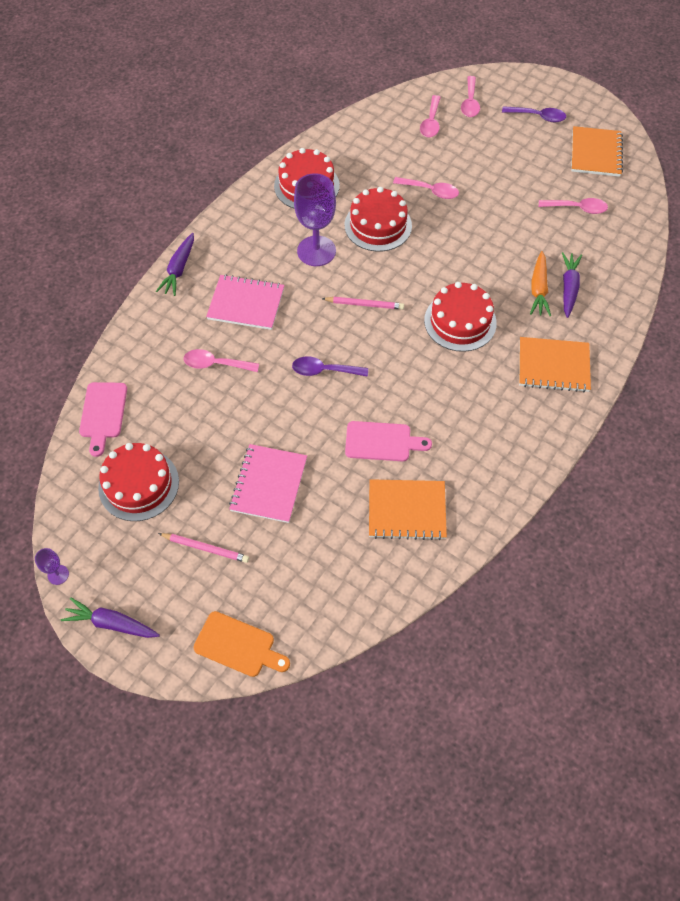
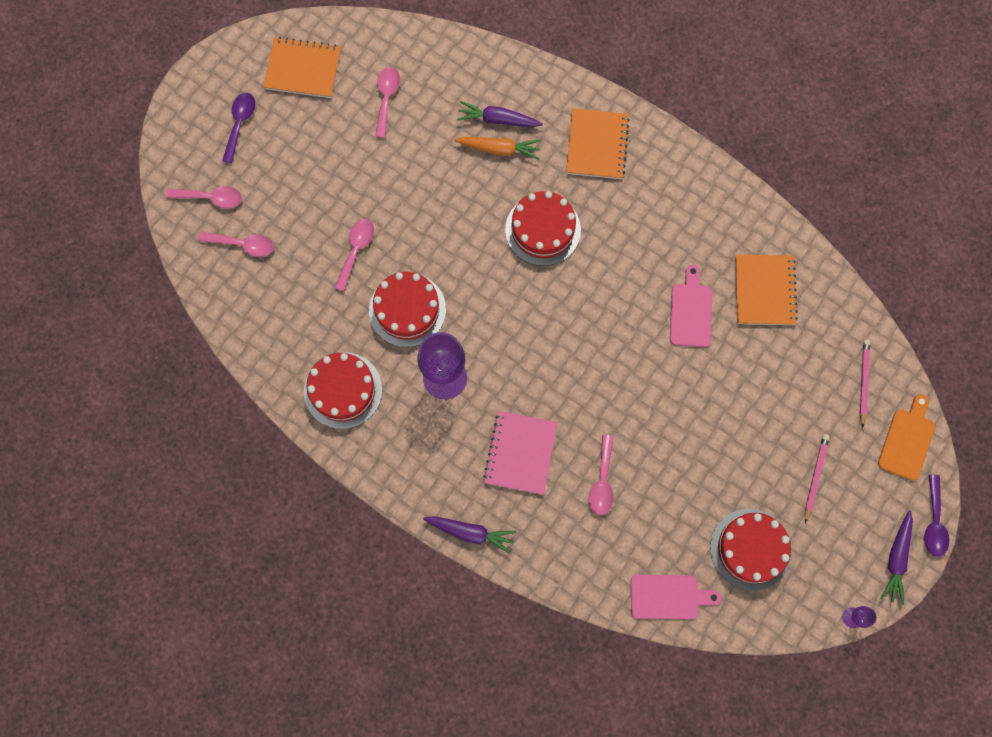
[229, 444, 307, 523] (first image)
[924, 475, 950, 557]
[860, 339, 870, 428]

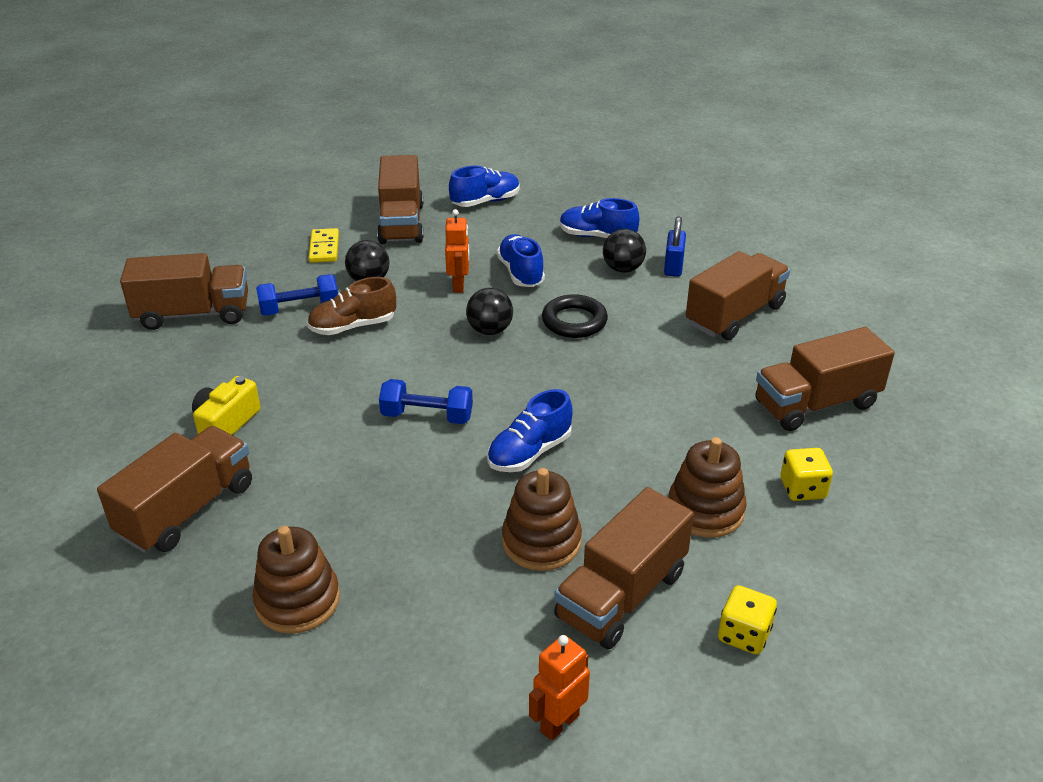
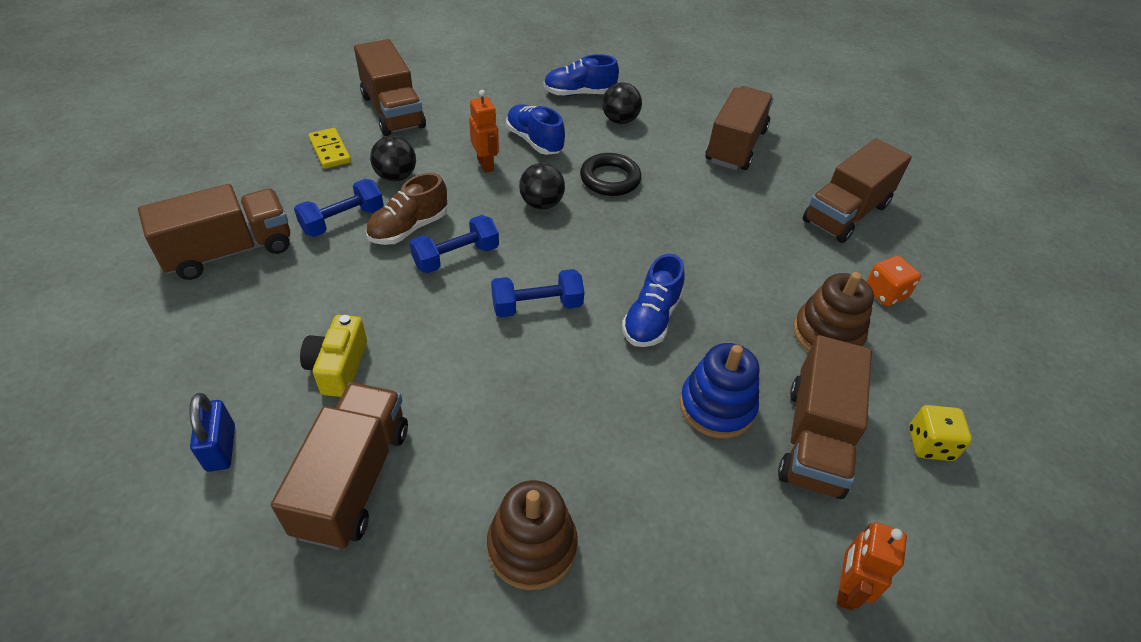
[449, 166, 520, 207] (first image)
[679, 343, 759, 439]
[189, 393, 235, 472]
[866, 256, 921, 306]
[410, 215, 499, 274]

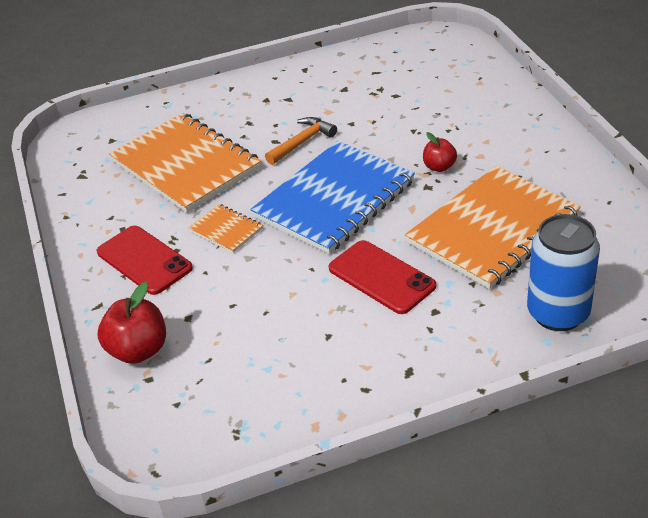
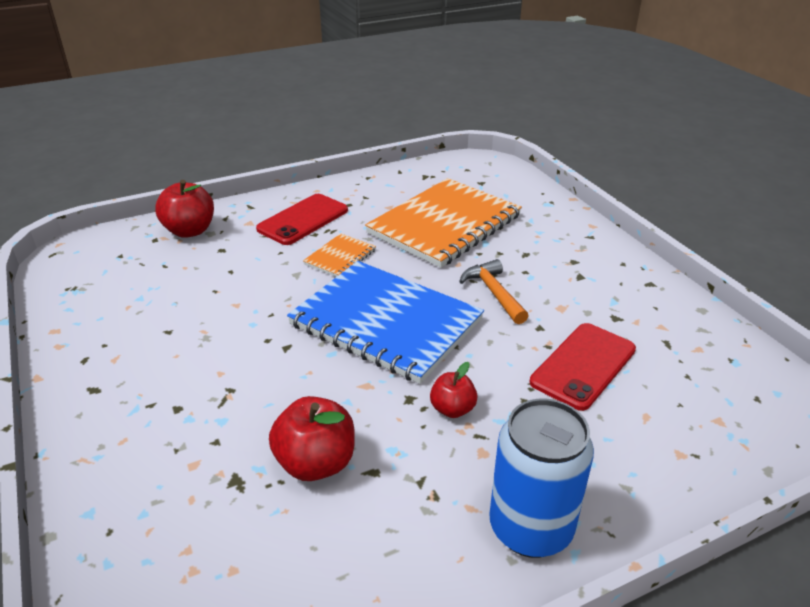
[459, 259, 529, 324]
[530, 323, 636, 411]
[269, 396, 355, 481]
[489, 398, 594, 558]

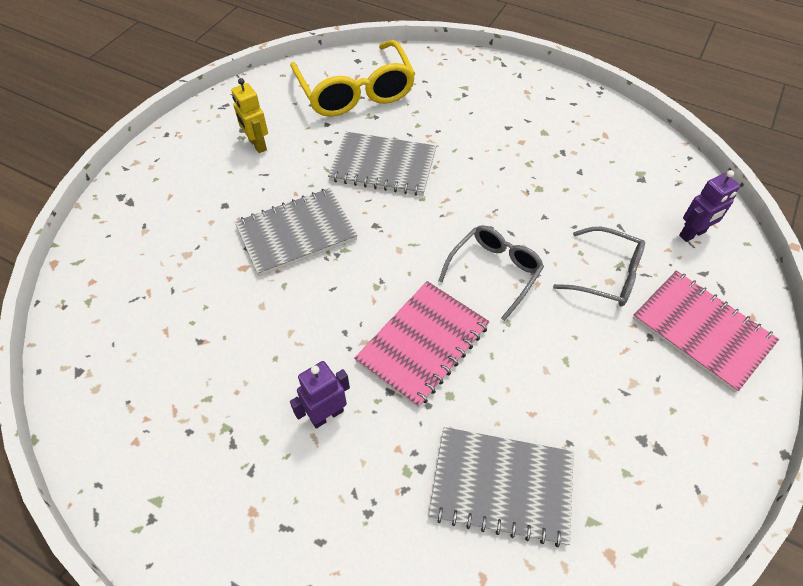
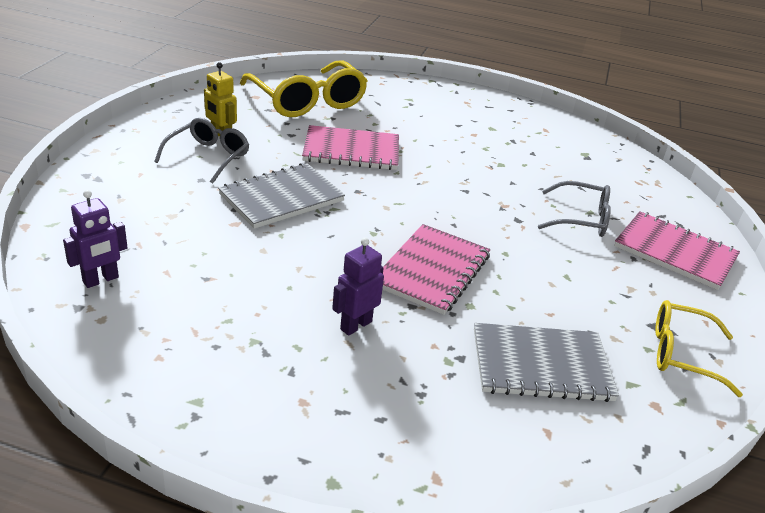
[302, 125, 399, 170]
[154, 118, 249, 183]
[63, 190, 128, 288]
[655, 300, 743, 397]

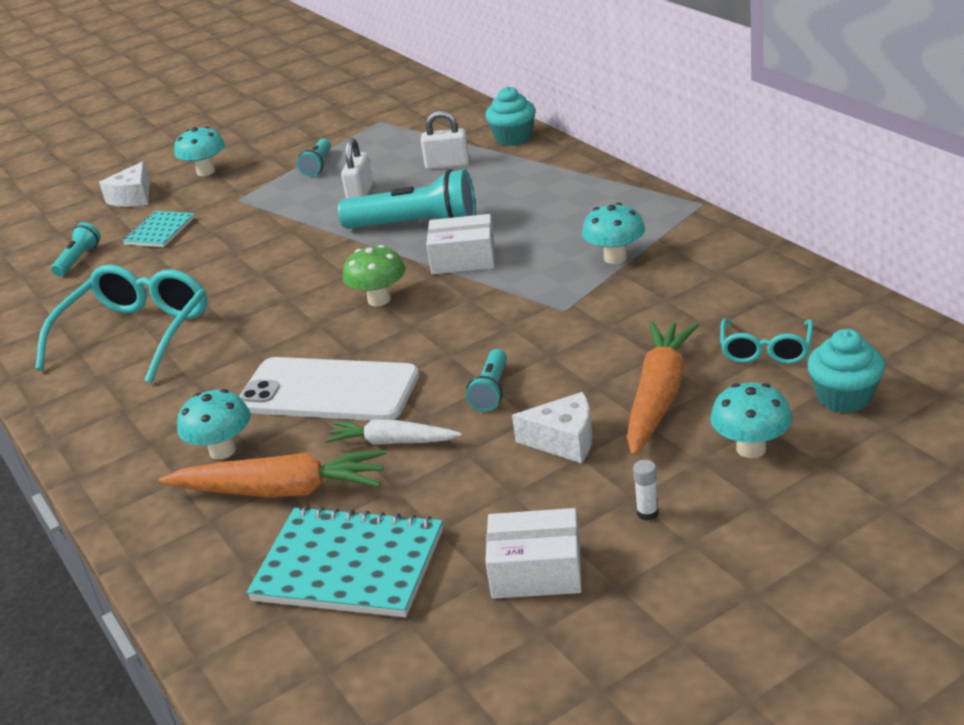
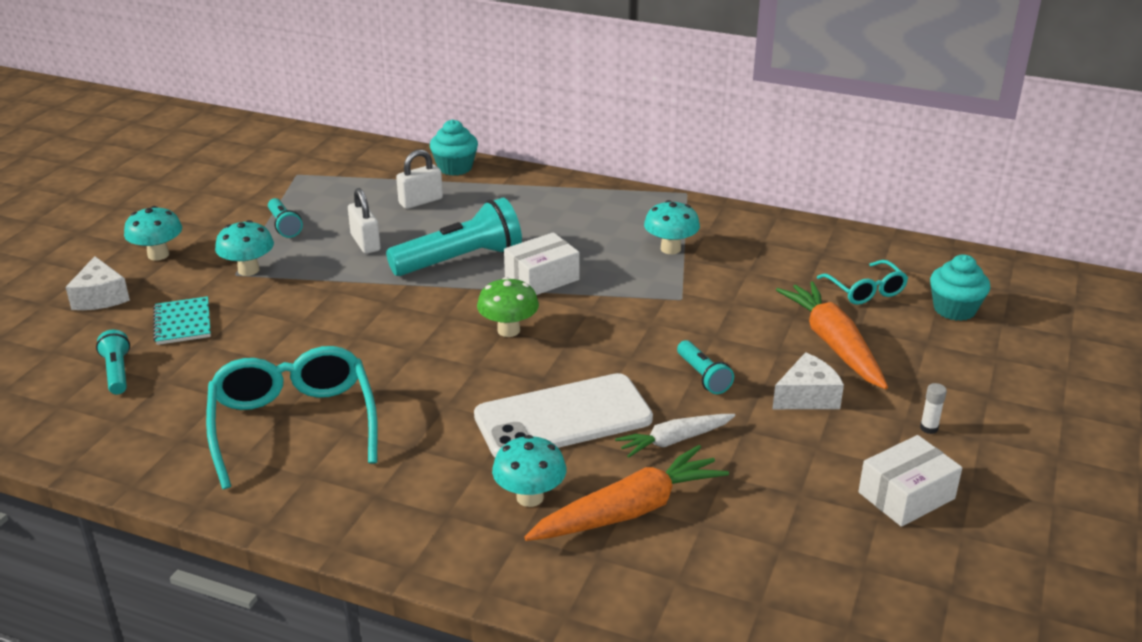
[247, 506, 443, 617] (first image)
[215, 220, 274, 276]

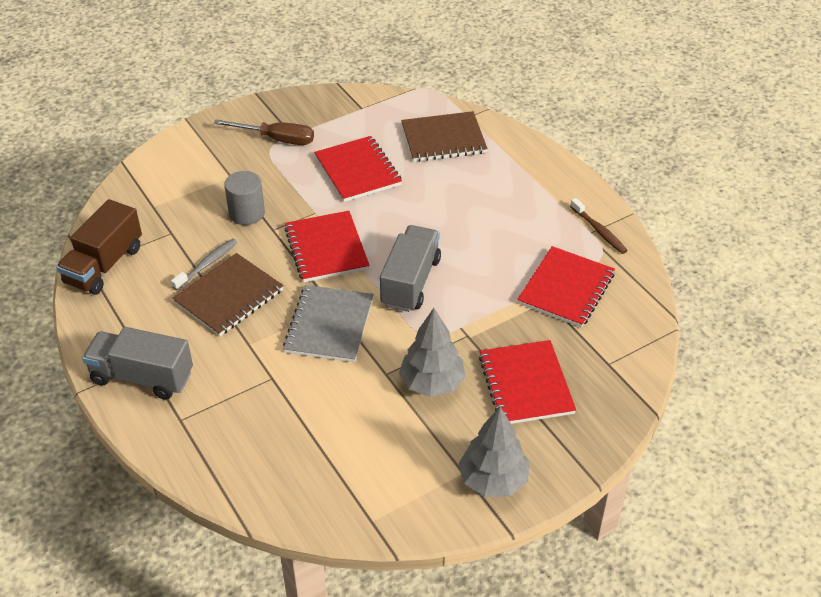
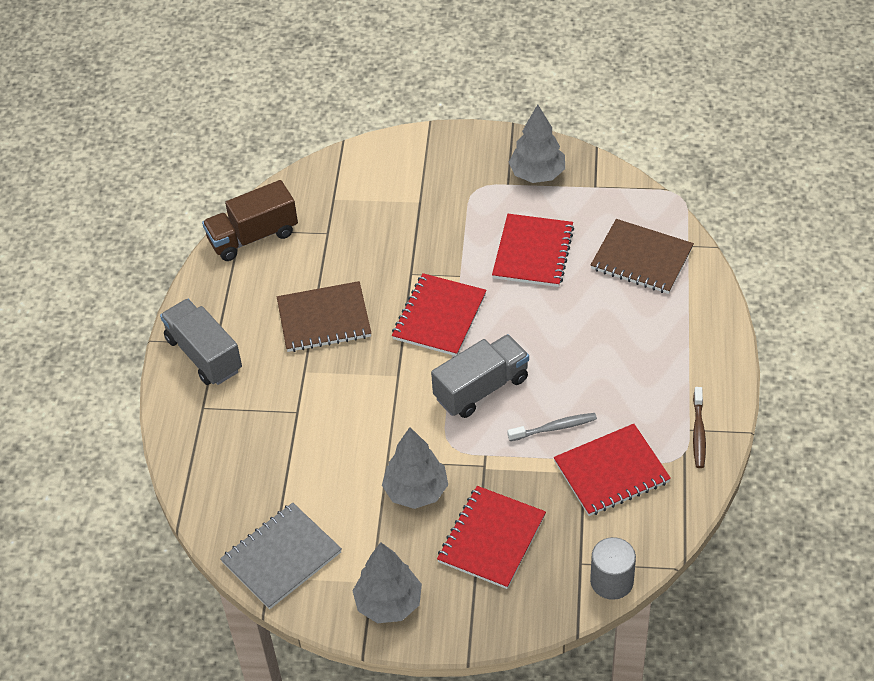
[508, 413, 597, 441]
[214, 119, 314, 145] (first image)
[590, 537, 636, 600]
[220, 503, 342, 610]
[508, 104, 565, 183]

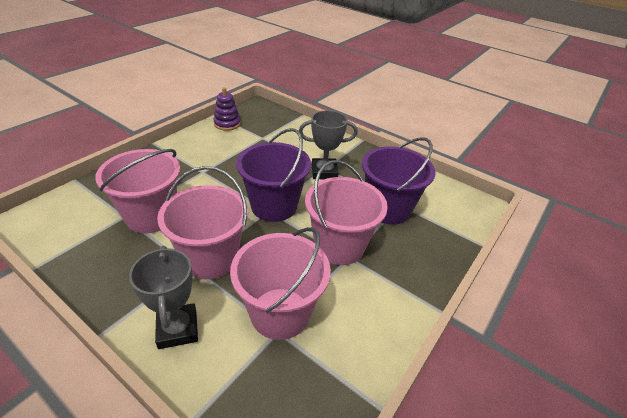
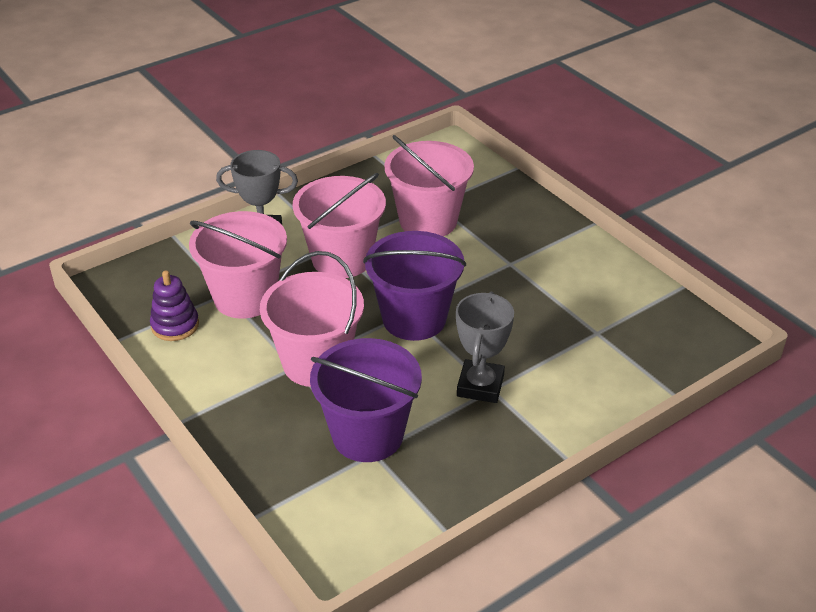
[150, 271, 199, 341]

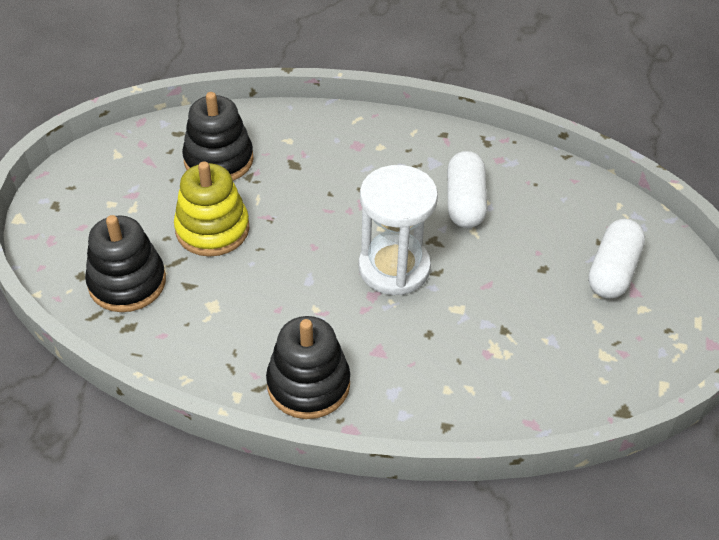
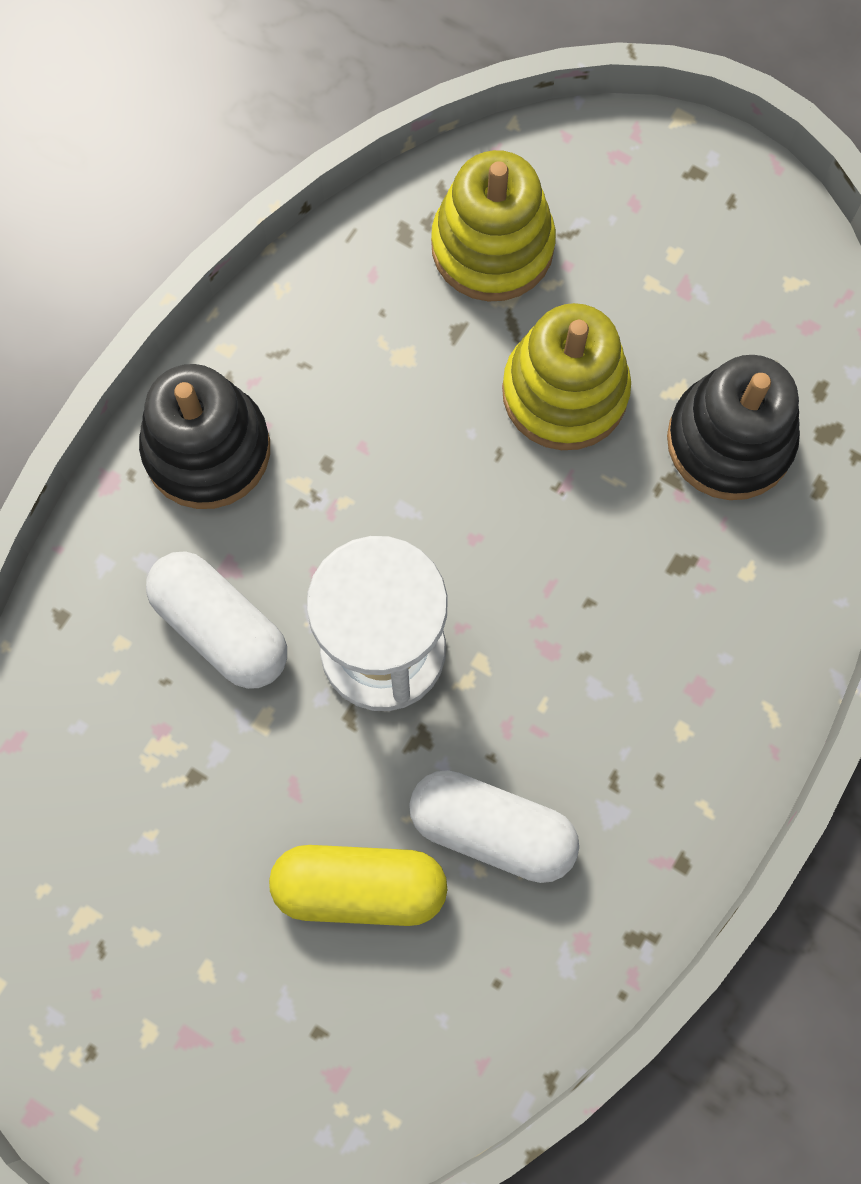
[431, 150, 556, 302]
[146, 551, 287, 689]
[269, 845, 448, 926]

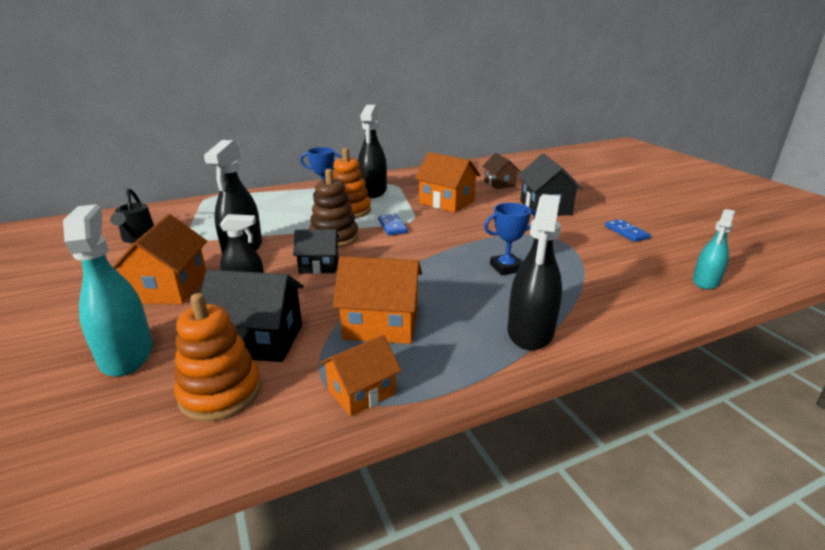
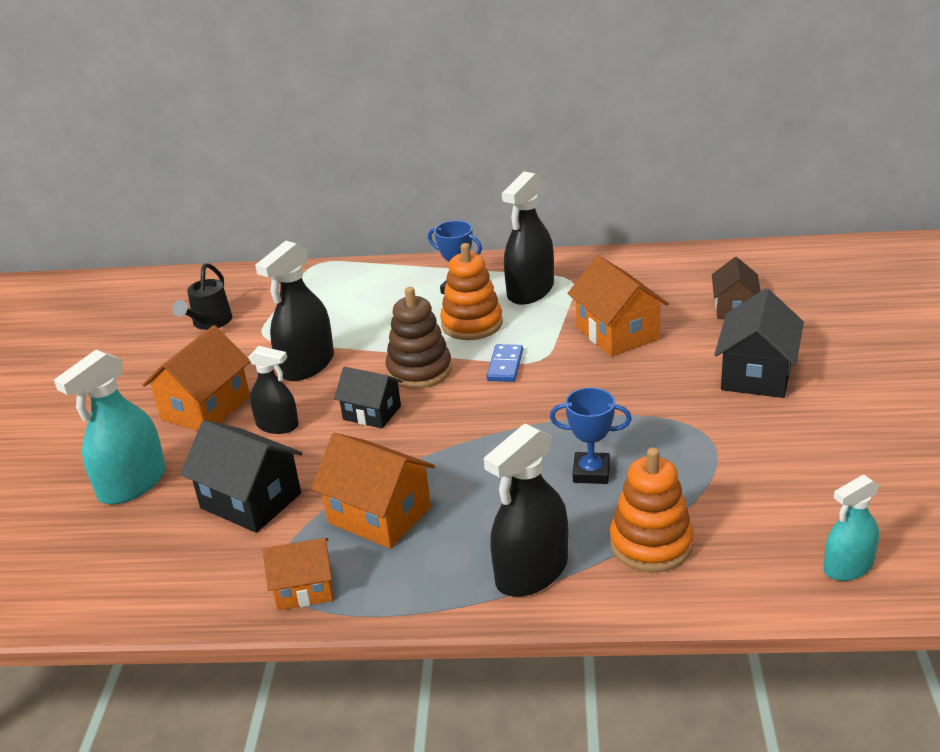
[54, 350, 166, 505]
[610, 448, 694, 572]
[605, 219, 651, 242] (first image)

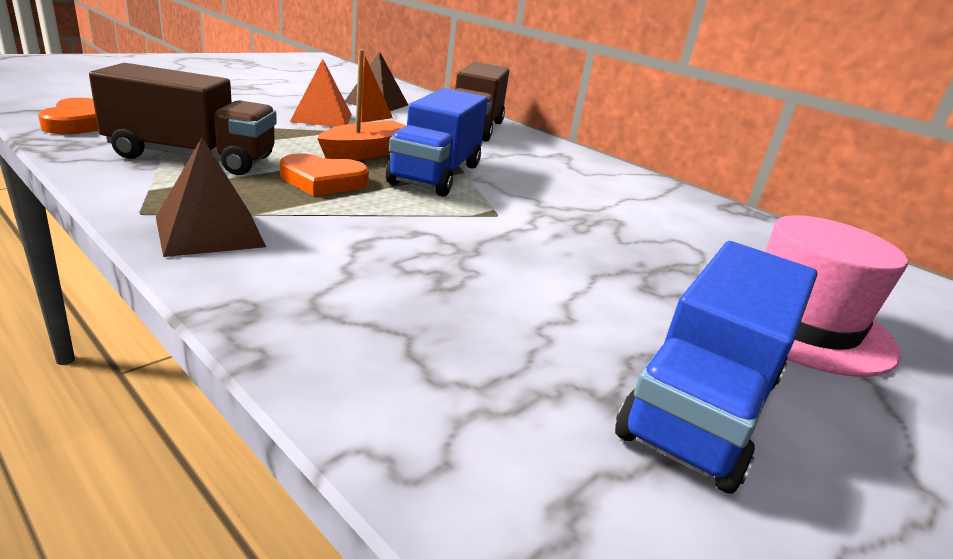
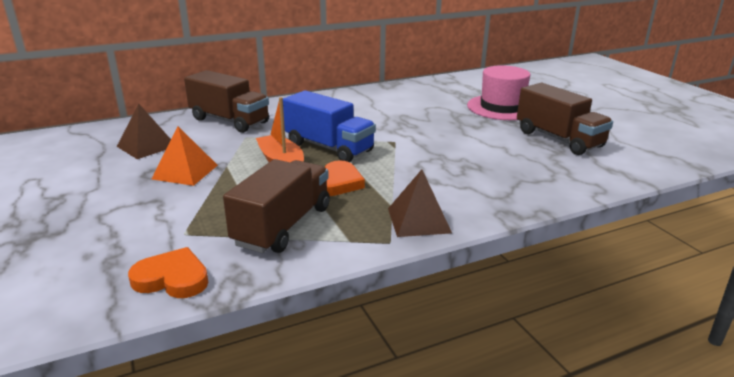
[517, 83, 613, 155]

